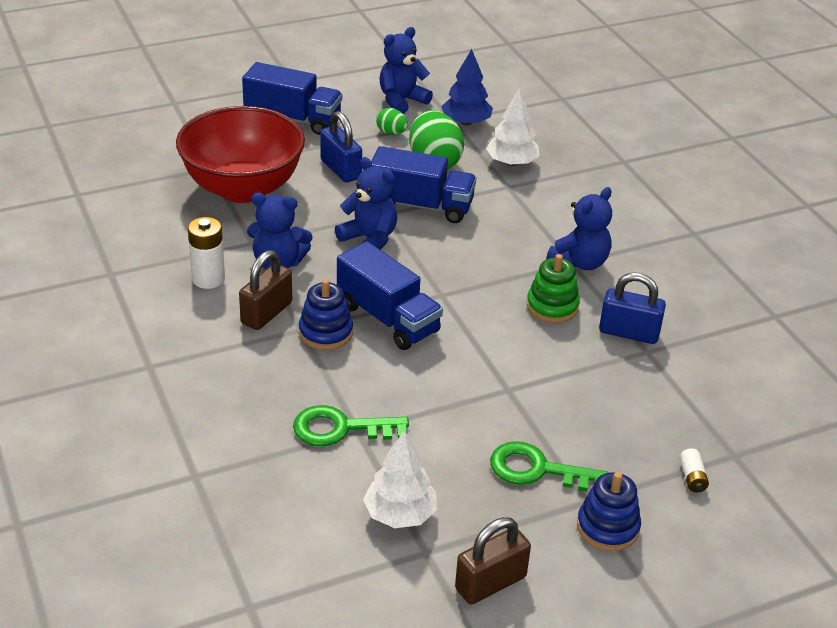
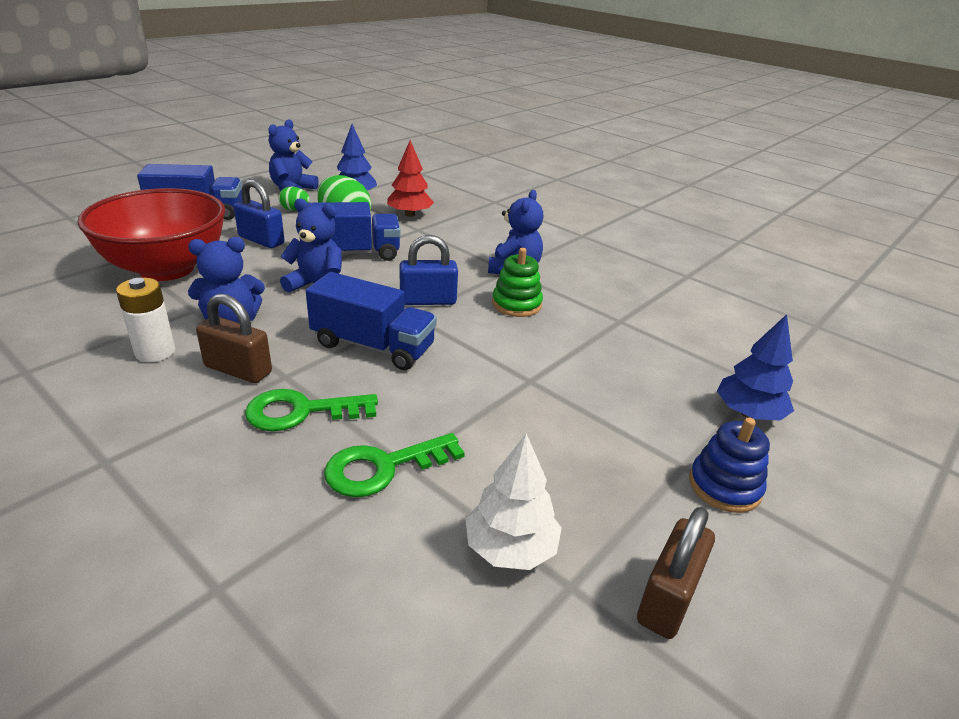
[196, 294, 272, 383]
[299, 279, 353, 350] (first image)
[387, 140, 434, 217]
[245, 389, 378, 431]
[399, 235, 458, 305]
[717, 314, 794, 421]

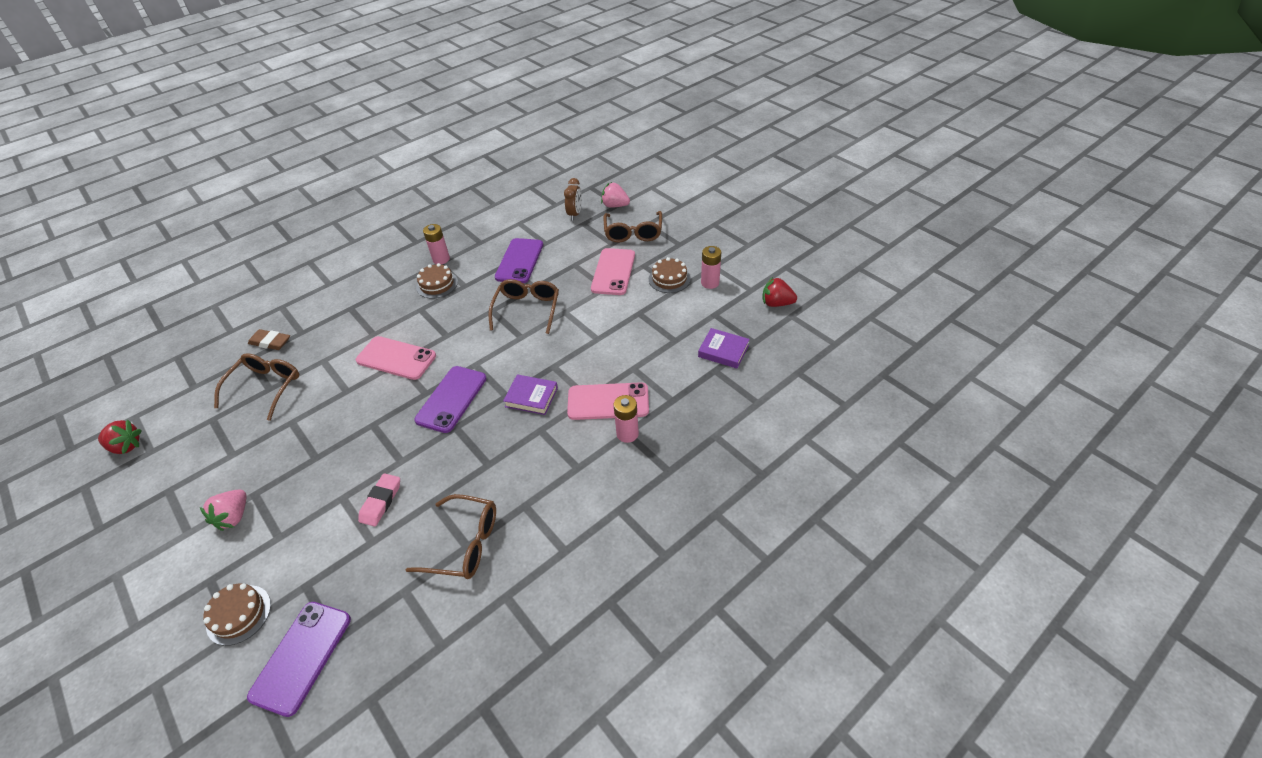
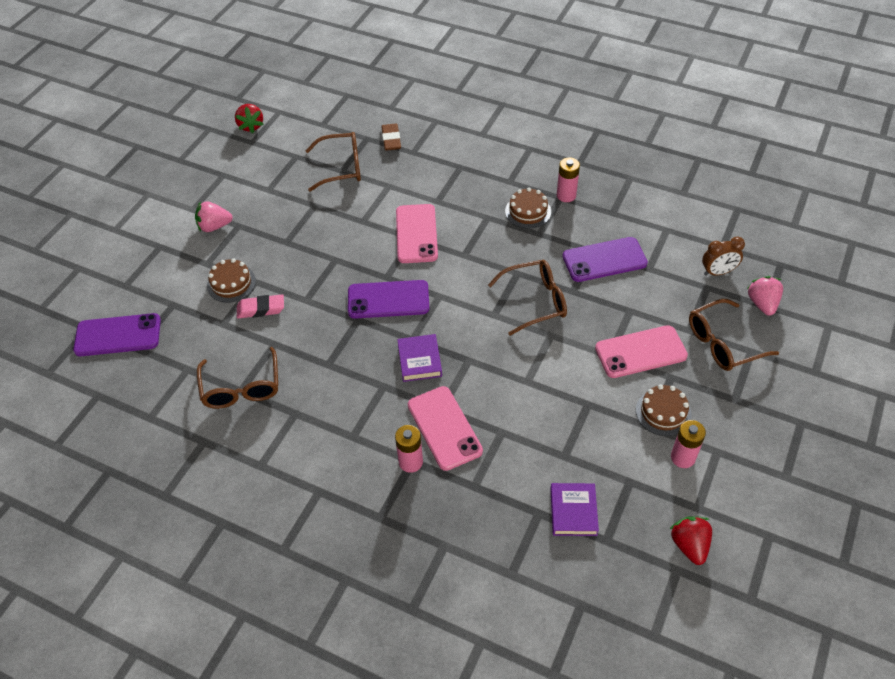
[207, 258, 256, 303]

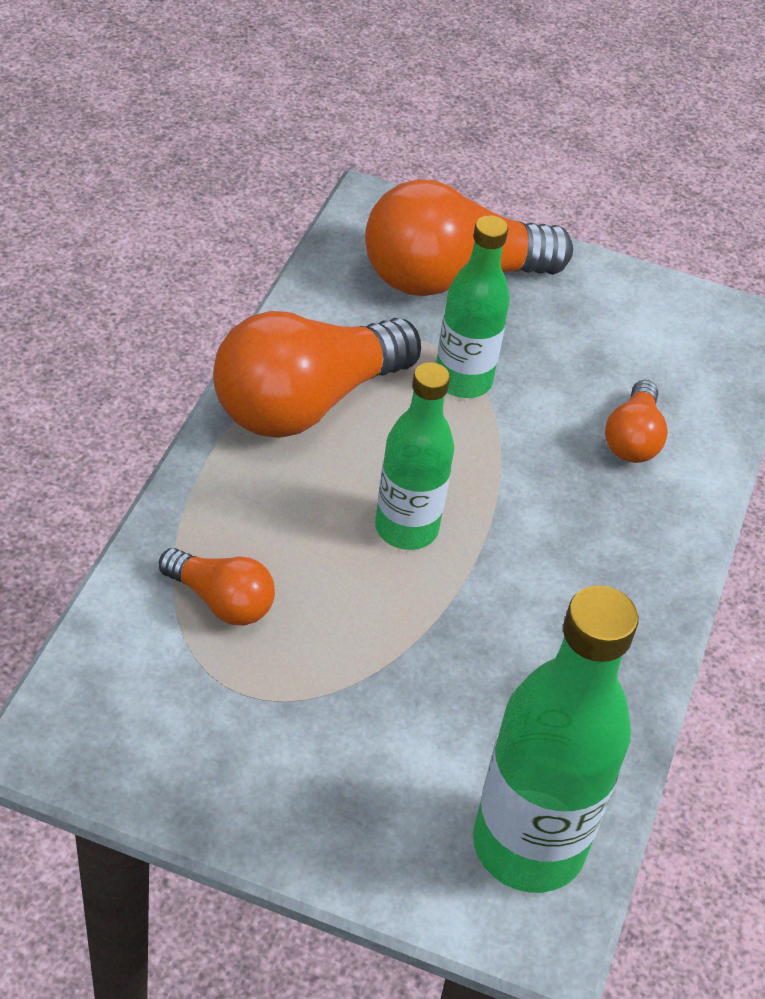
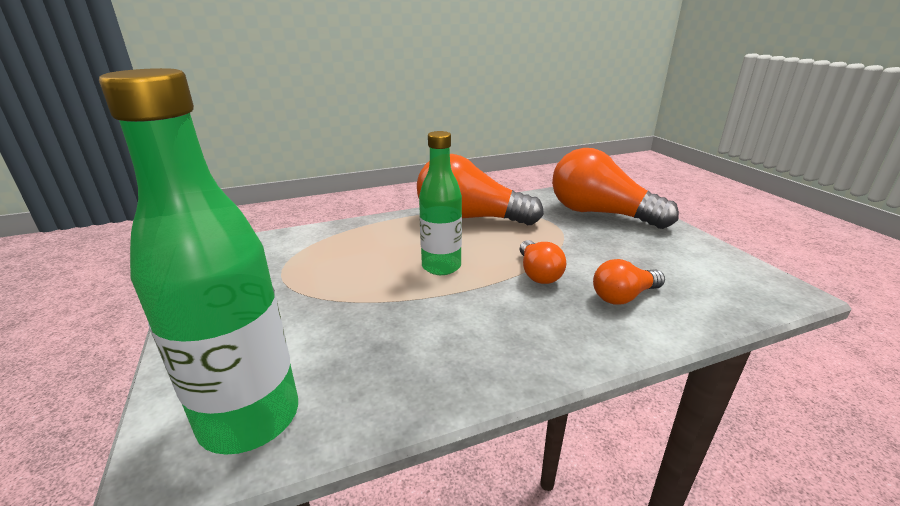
[520, 240, 566, 284]
[436, 215, 510, 398] (first image)

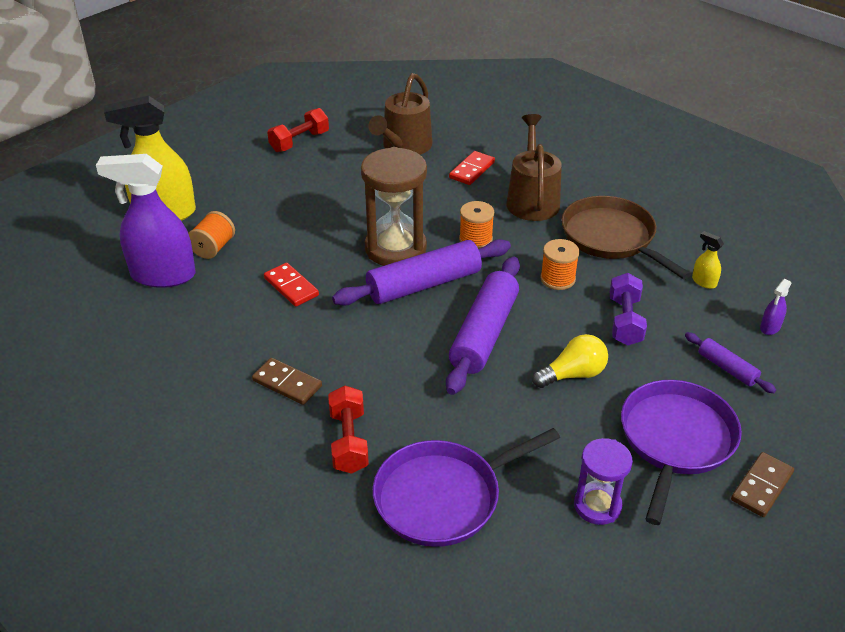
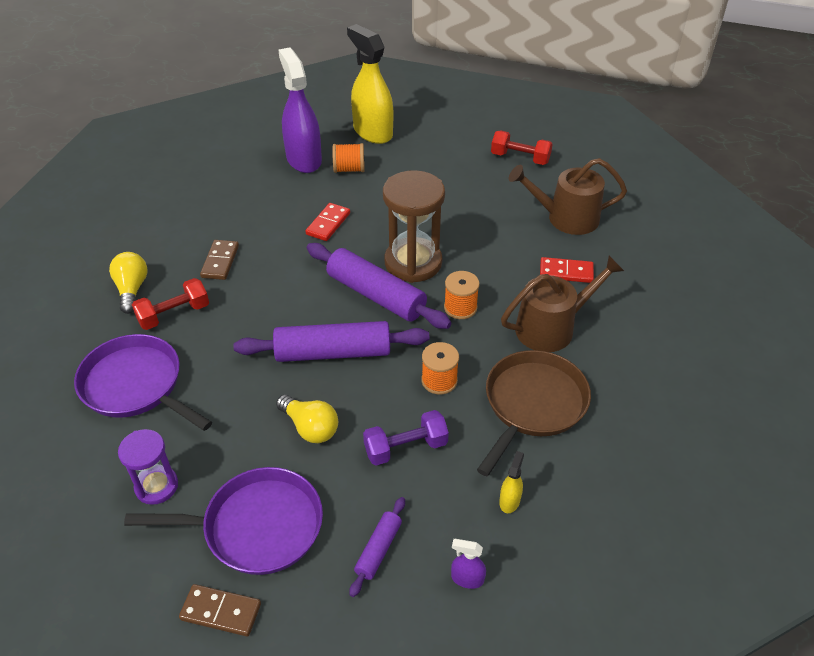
[109, 252, 148, 314]

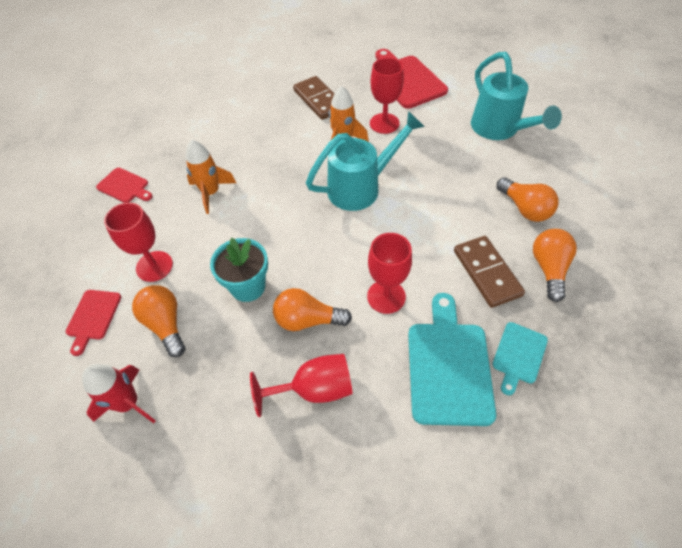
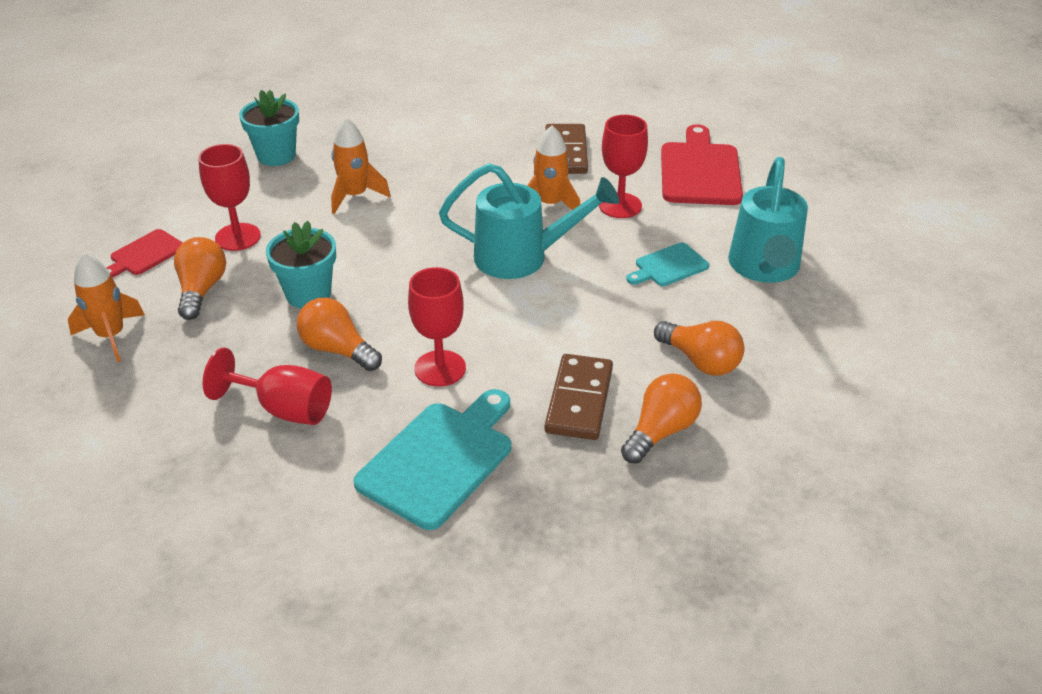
[68, 252, 145, 362]
[239, 90, 299, 166]
[626, 242, 709, 286]
[654, 321, 744, 376]

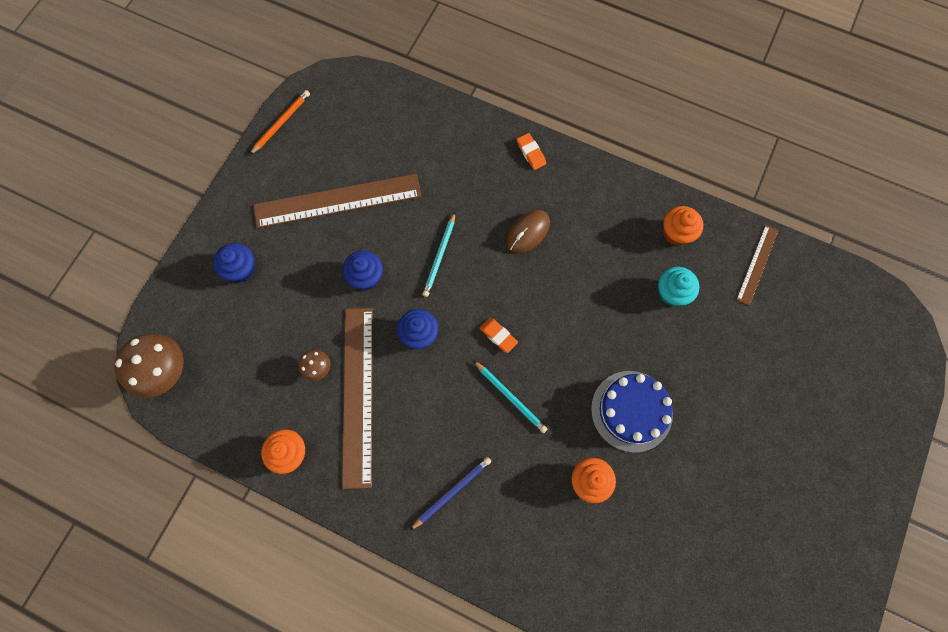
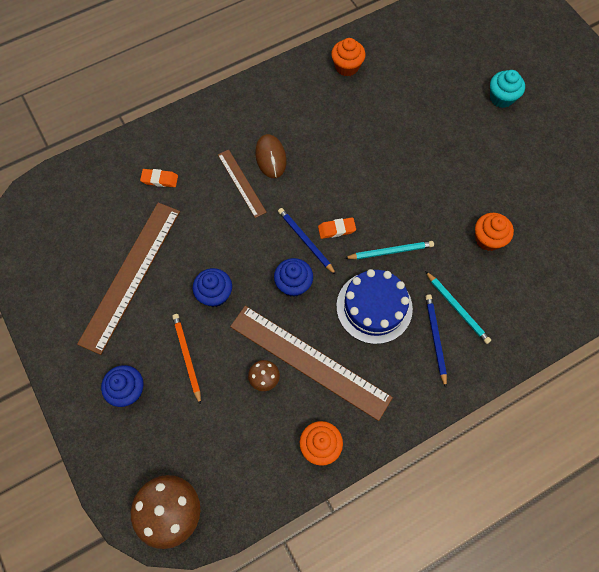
[172, 314, 201, 405]
[425, 271, 491, 344]
[140, 169, 178, 187]
[336, 269, 413, 344]
[490, 70, 525, 108]
[218, 150, 267, 218]
[278, 208, 336, 275]

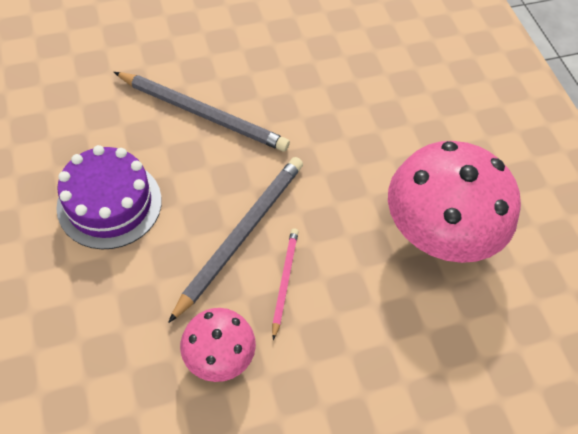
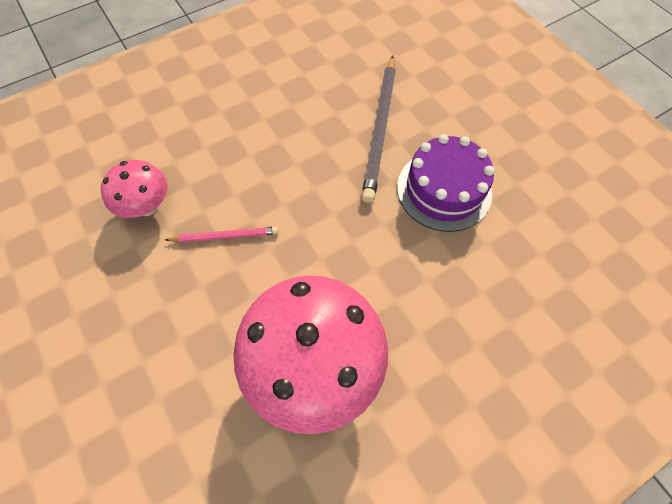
[397, 134, 495, 232]
[168, 157, 303, 323] (first image)

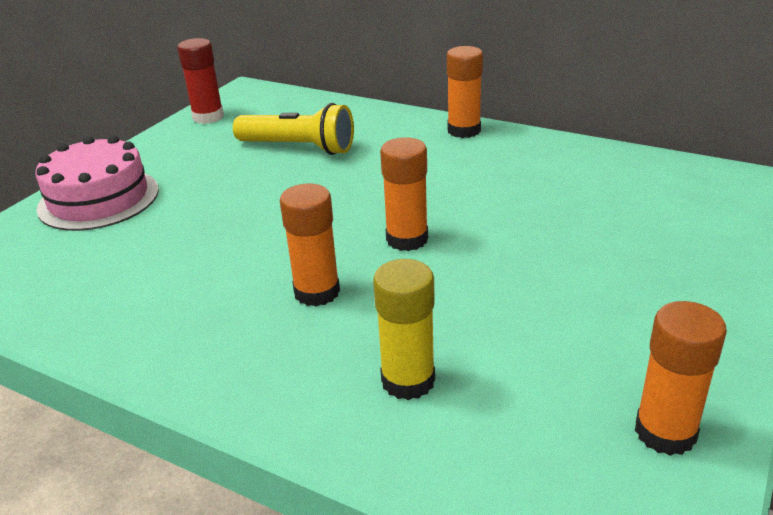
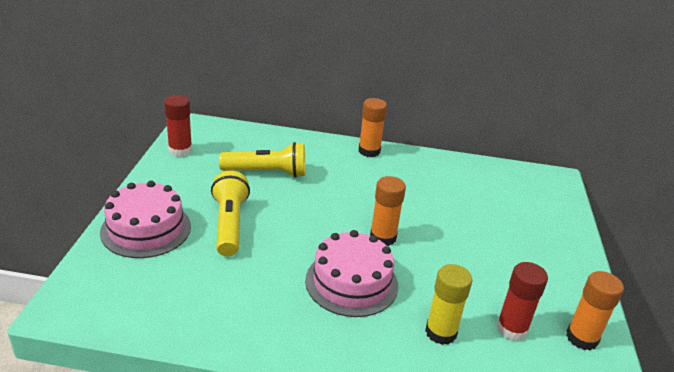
[305, 230, 398, 317]
[211, 171, 250, 256]
[496, 262, 548, 341]

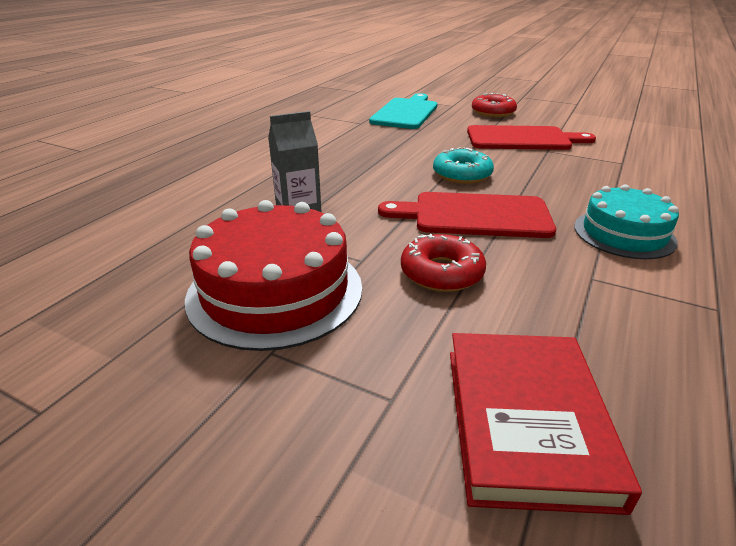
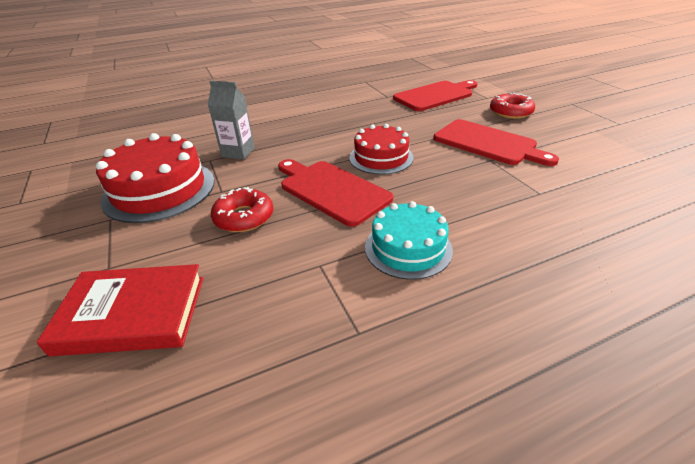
[393, 80, 478, 111]
[349, 124, 414, 175]
[37, 264, 204, 356]

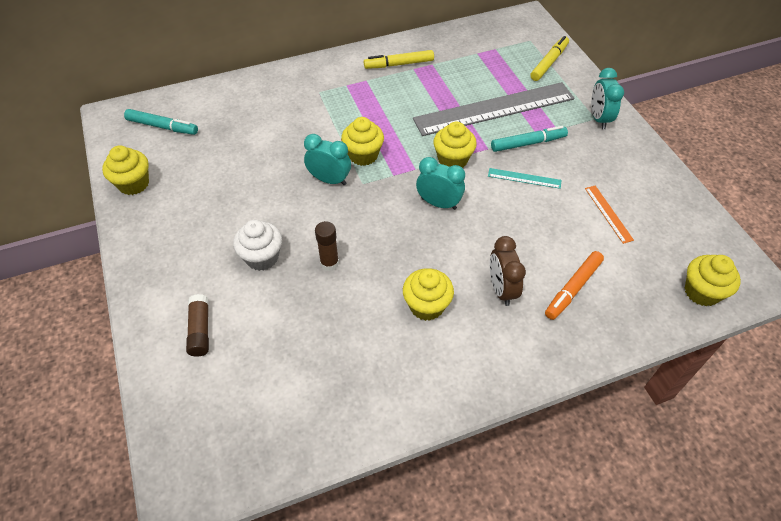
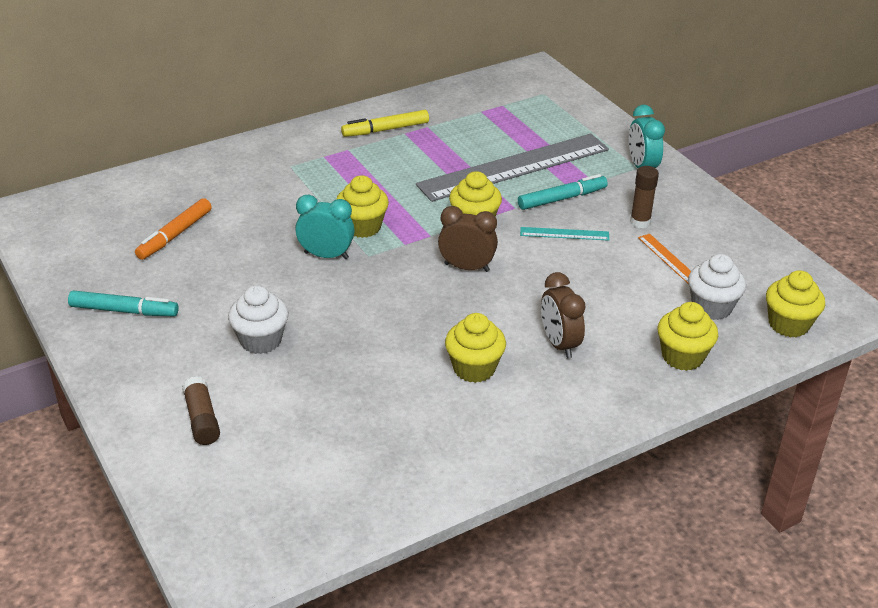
[658, 302, 718, 371]
[68, 291, 179, 316]
[630, 166, 659, 228]
[438, 206, 498, 272]
[530, 36, 569, 81] (first image)
[135, 198, 212, 260]
[688, 254, 746, 320]

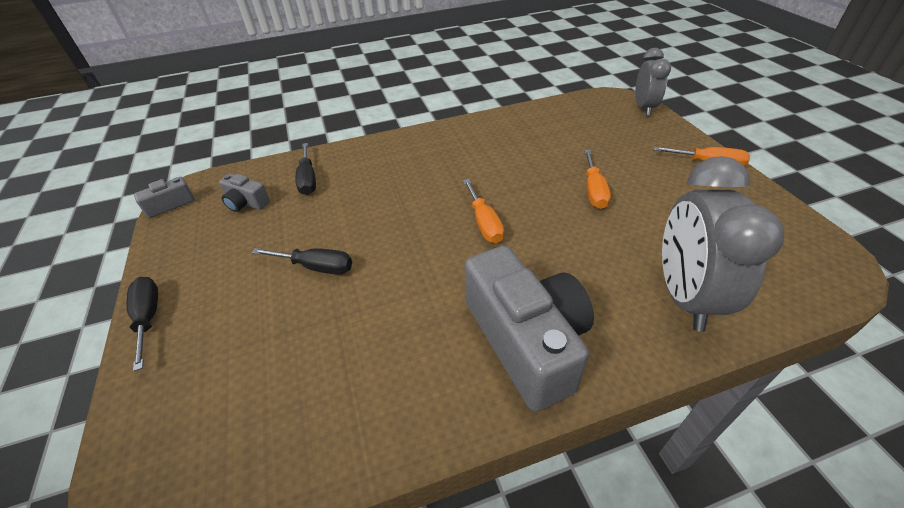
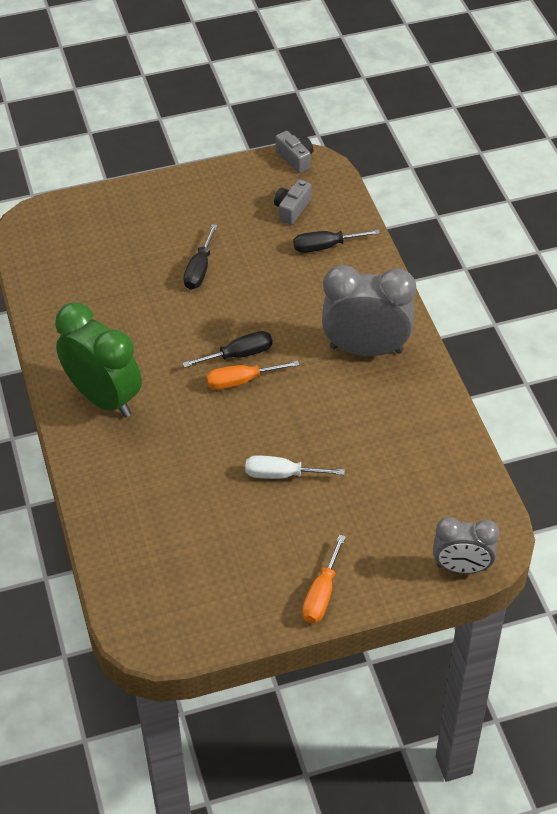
[183, 331, 273, 368]
[55, 303, 142, 417]
[245, 455, 345, 479]
[322, 265, 416, 356]

